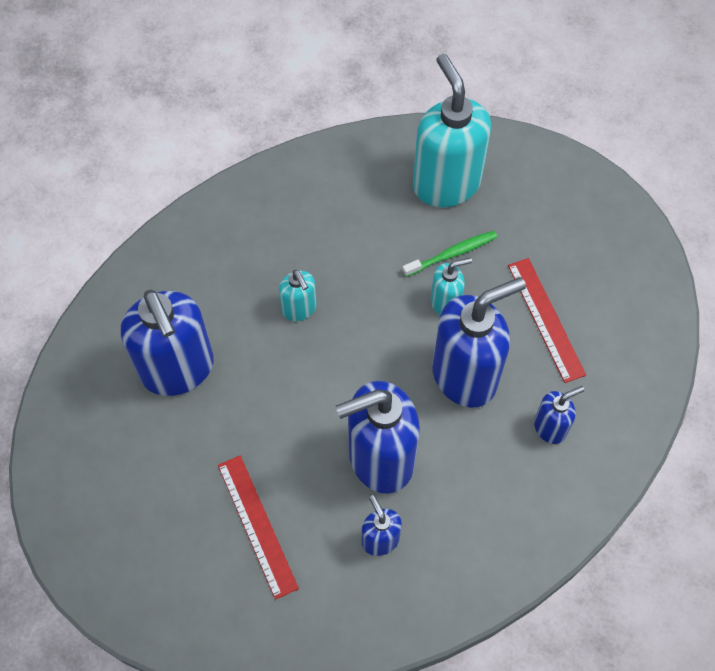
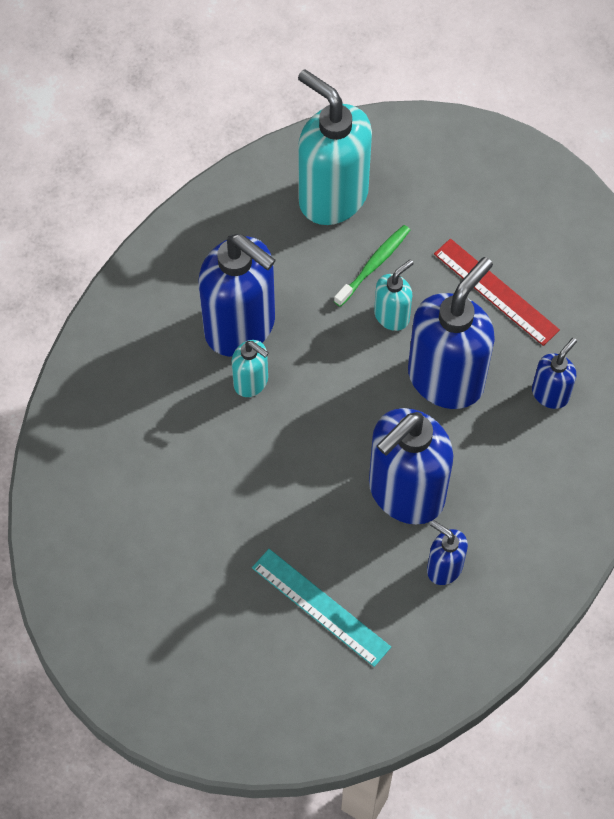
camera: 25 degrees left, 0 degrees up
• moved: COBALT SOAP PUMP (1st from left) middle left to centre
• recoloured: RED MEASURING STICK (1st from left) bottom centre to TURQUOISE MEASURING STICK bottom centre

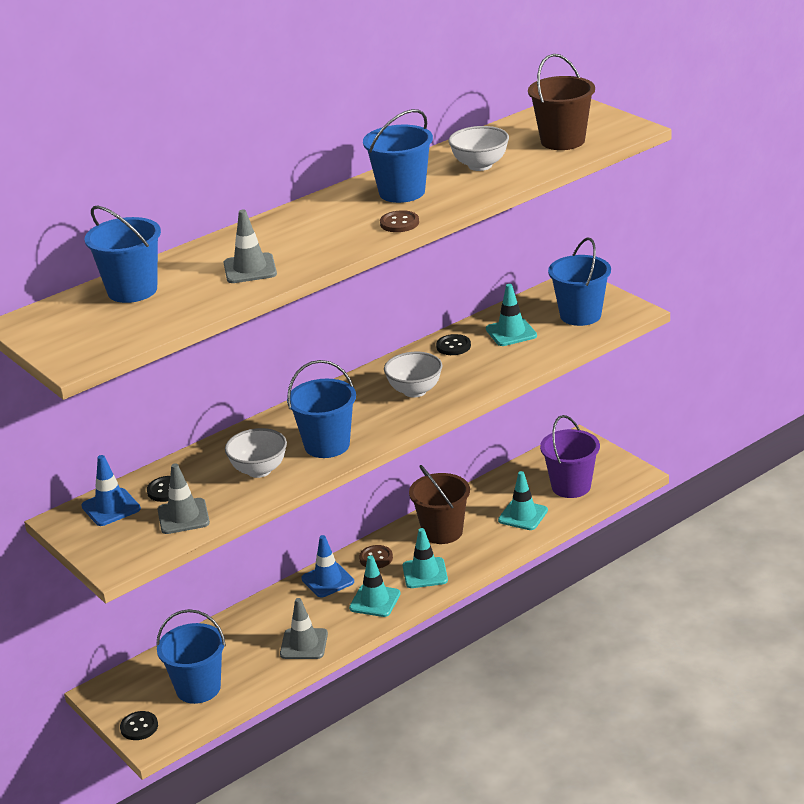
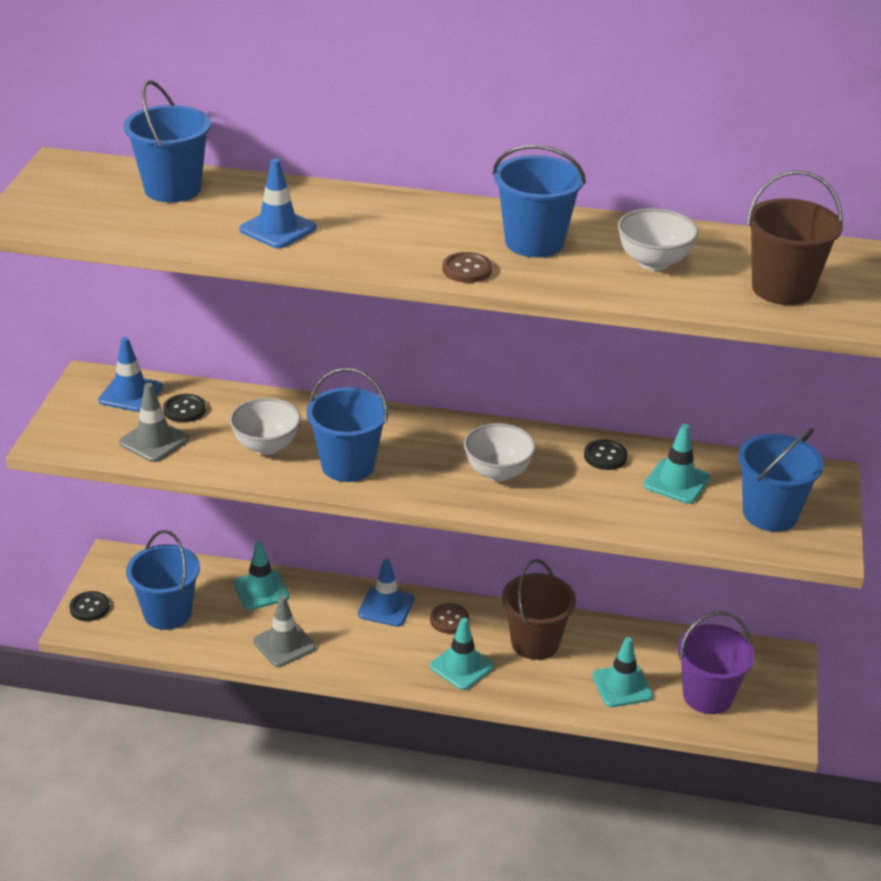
camera: 45 degrees right, 5 degrees up
• recoloured: GREY ROAD CONE (2nd from left) top left to COBALT ROAD CONE (2nd from left) top left
• moved: TURQUOISE ROAD CONE (1st from left) bottom centre to middle left

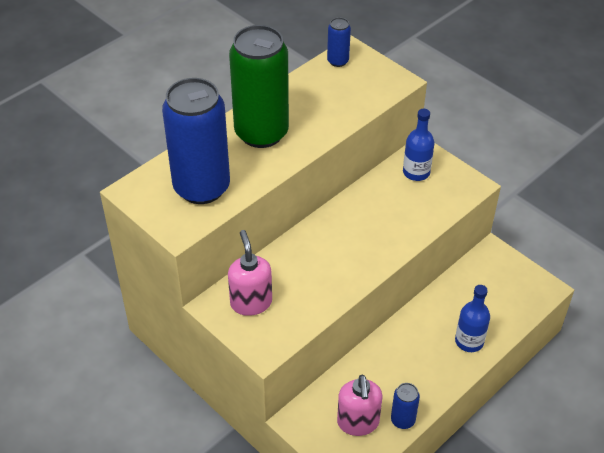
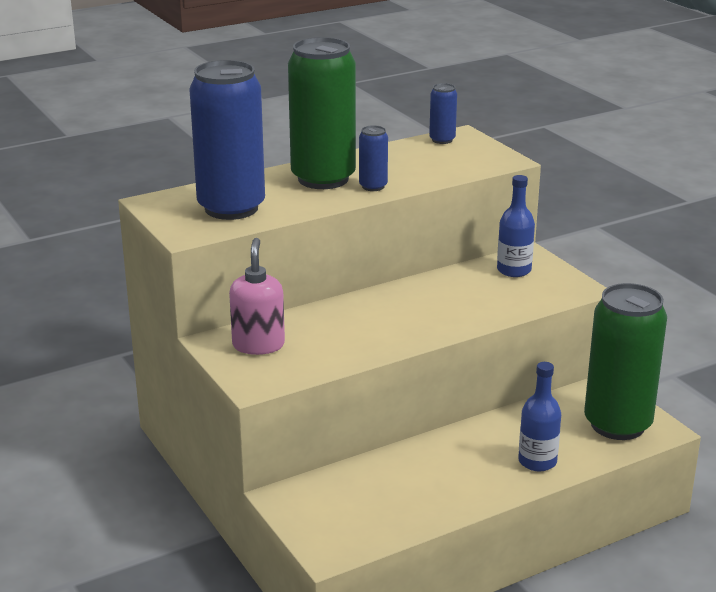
camera: 15 degrees right, 20 degrees down
• removed: ROSY SOAP PUMP (2nd from left) bottom centre
• moved: COBALT SODA CAN (3rd from left in the first image) bottom right to COBALT SODA CAN (2nd from left) top centre
• added: EMERALD SODA CAN (2nd from left) middle right

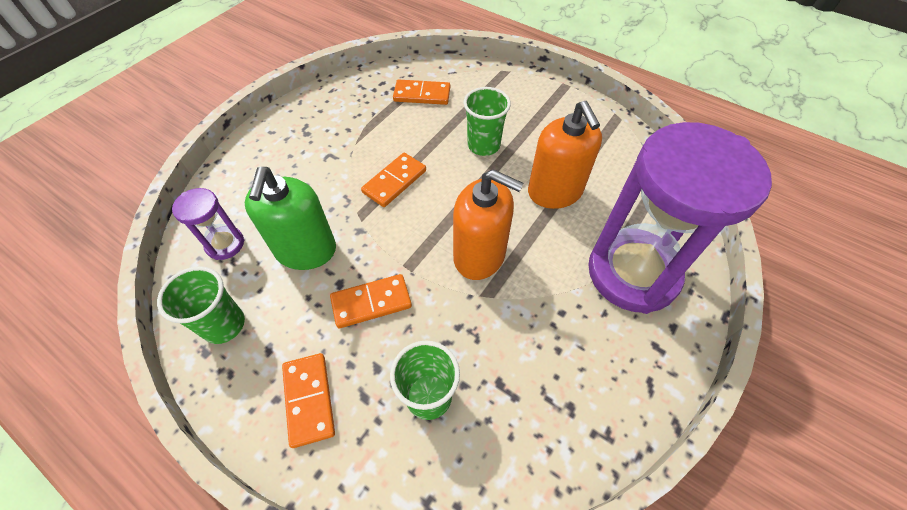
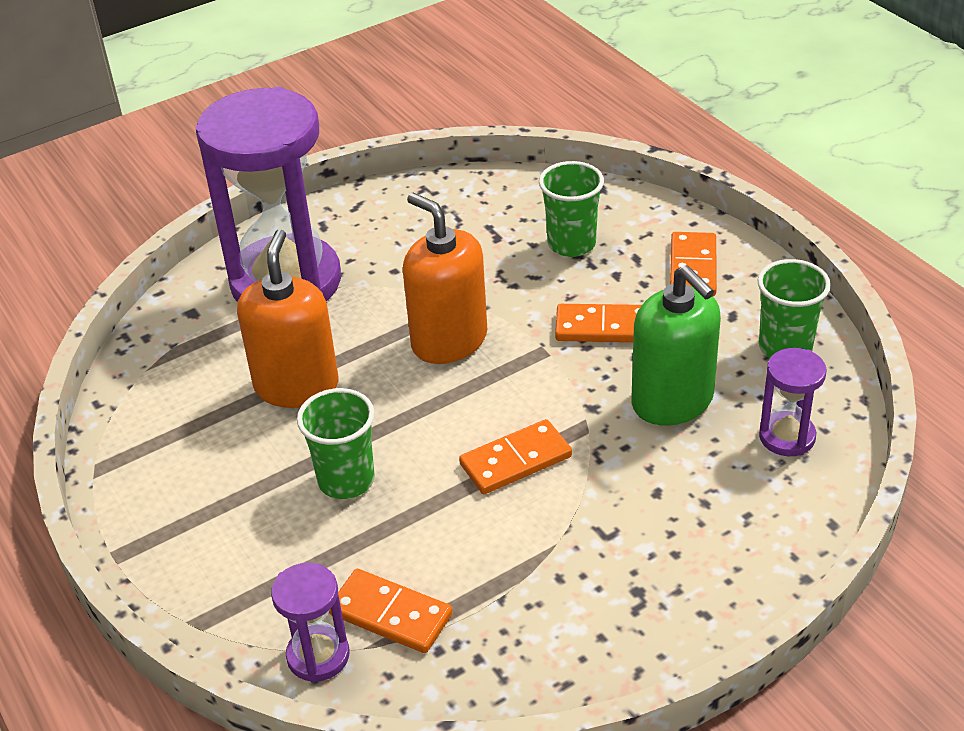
camera: 155 degrees left, 15 degrees down
• turned: EMERALD SOAP PUMP middle left = middle right 120 degrees clockwise
• added: PURPLE HOURGLASS (2nd from left) bottom left

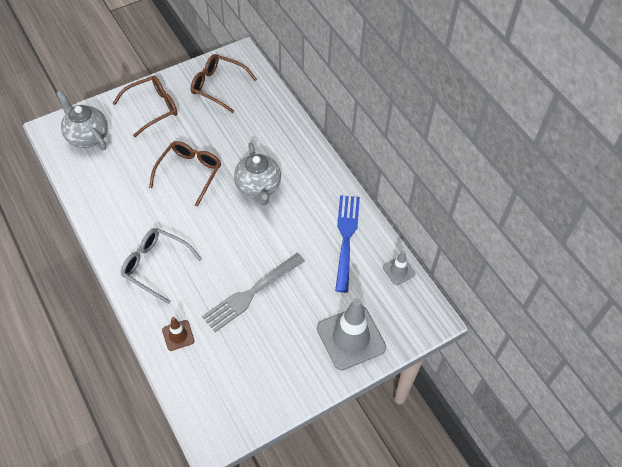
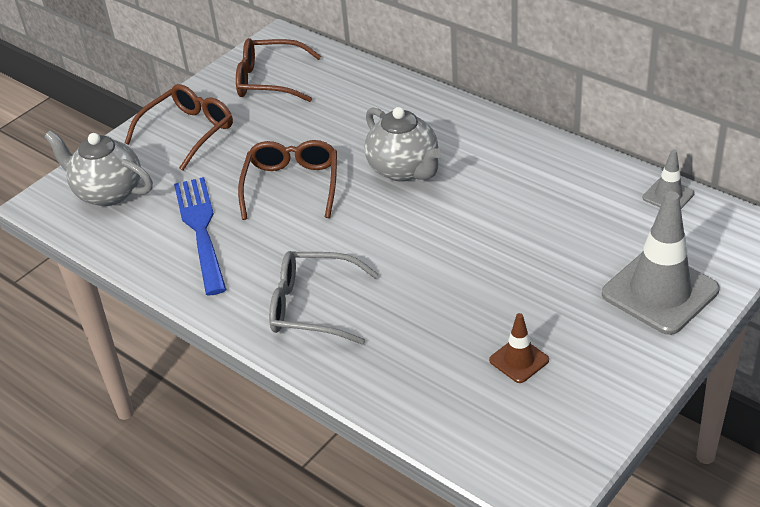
camera: 15 degrees left, 15 degrees down
• moved: COBALT DINNER FORK centre to middle left
• removed: GREY DINNER FORK centre
• moved: BROWN ROAD CONE bottom left to bottom right

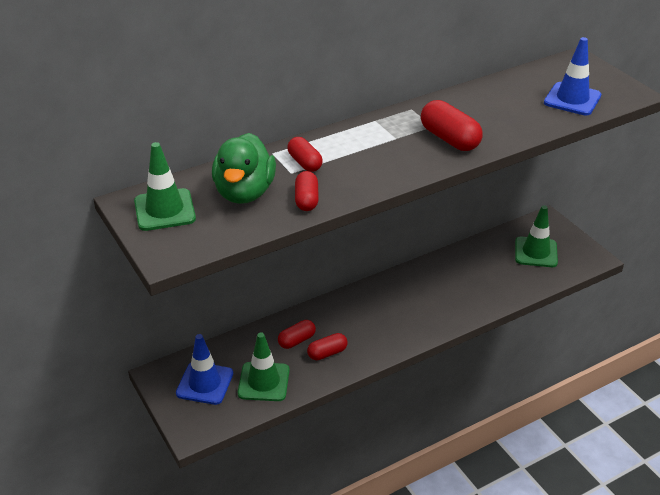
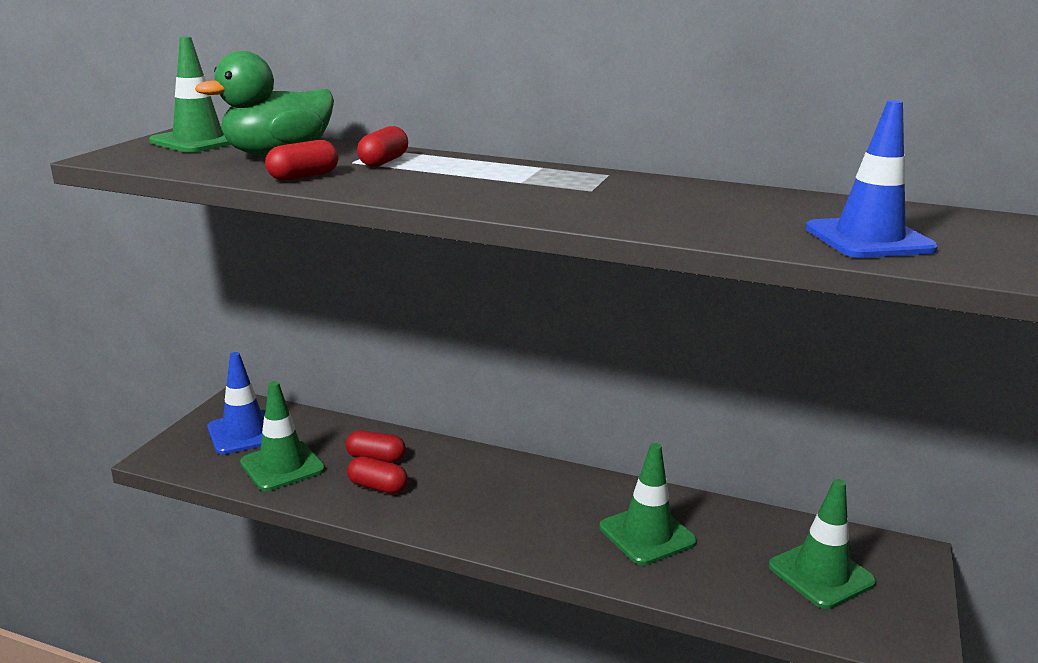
camera: 50 degrees right, 15 degrees down
• removed: RED PILL SHAPE (5th from left) top right
• added: EMERALD ROAD CONE (3rd from left) bottom centre

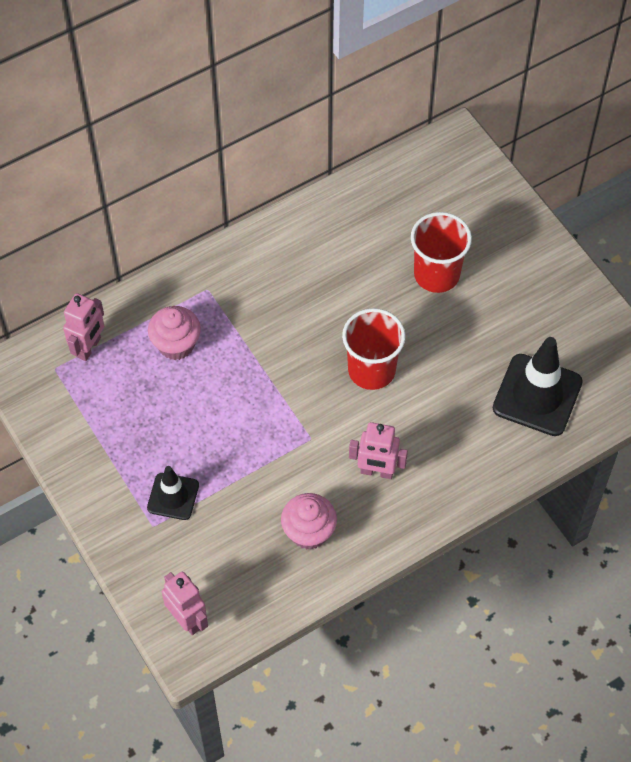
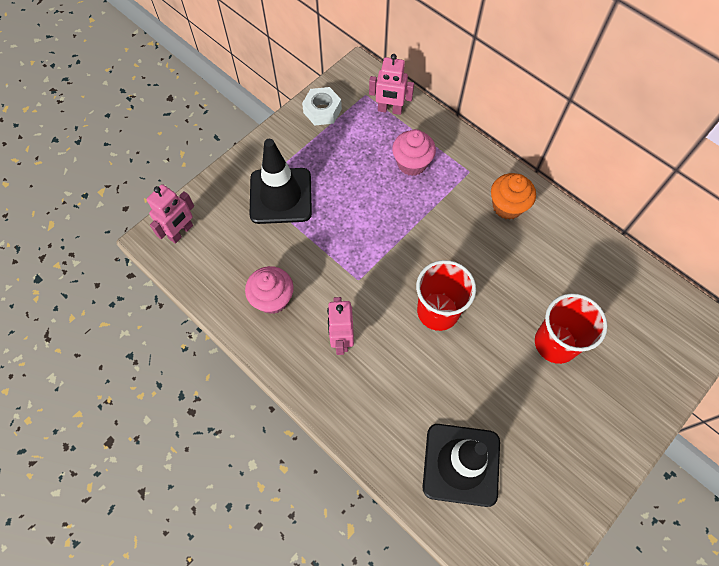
camera: 75 degrees right, 5 degrees up
• resized: EBONY ROAD CONE (1st from left) middle left = top centre x1.72
• added: WHITE HEX NUT top centre
• added: ORANGE FAIRY CAKE middle right

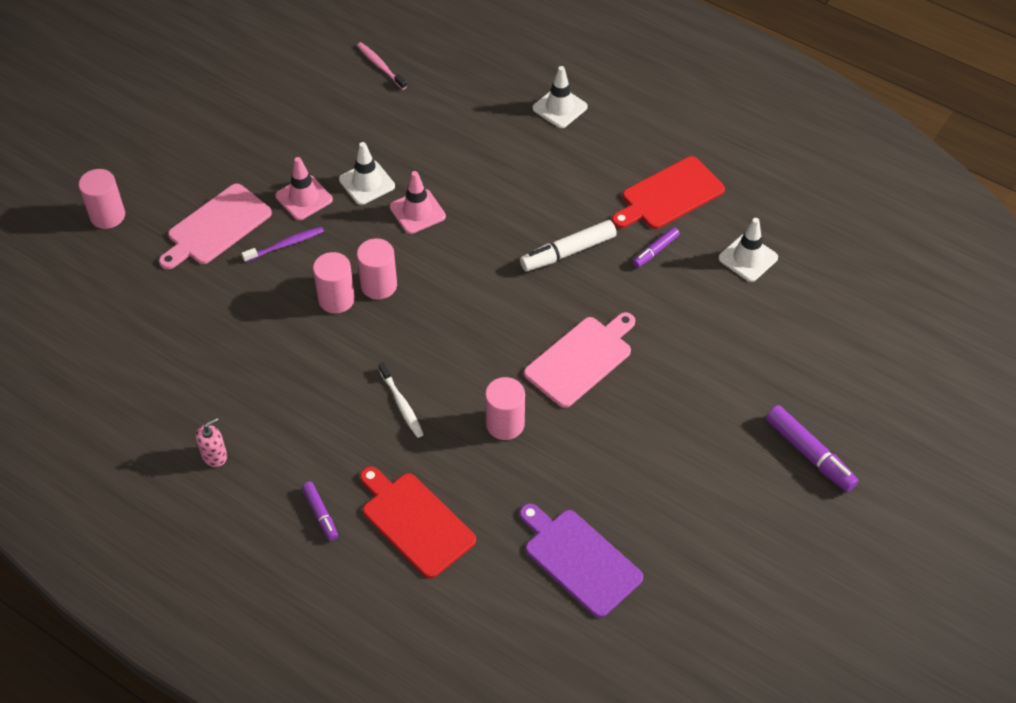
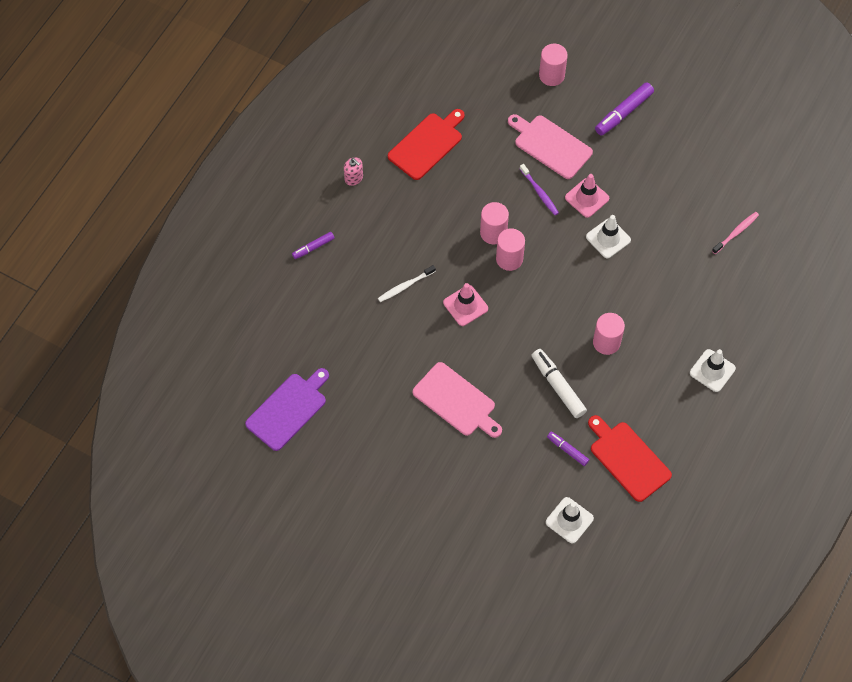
camera: 85 degrees right, 10 degrees up
• moved: ROSY ROAD CONE (2nd from left in the first image) top centre to ROSY ROAD CONE (1st from left) centre
• moved: ROSY CYLINDER SHAPE (4th from left) centre to middle right
• moved: PURPLE FELT PEN (3rd from left) middle right to top right
• moved: RED BREAD BOARD (1st from left) bottom centre to top centre

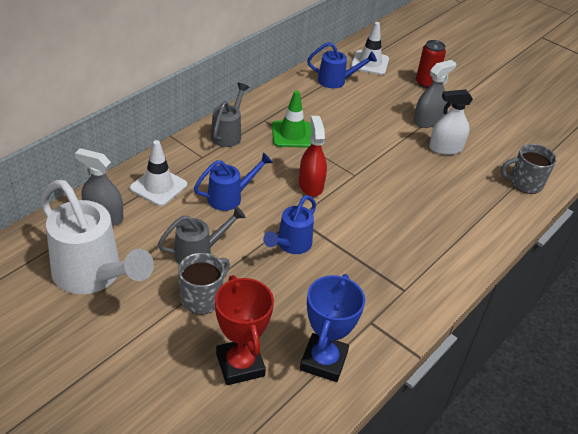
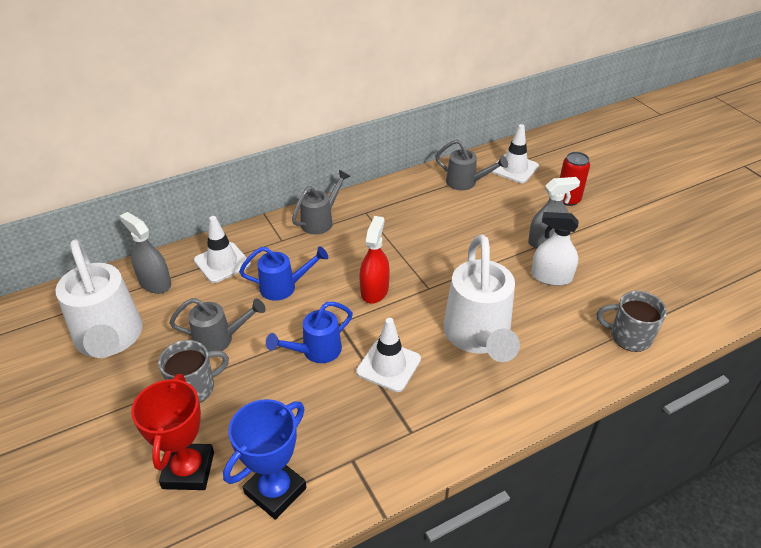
camera: 25 degrees right, 0 degrees up
• recoloured: COBALT SPRINKLING CAN (3rd from left) top centre to GREY SPRINKLING CAN (3rd from left) top centre
• removed: EMERALD ROAD CONE top centre
• added: WHITE SPRINKLING CAN (2nd from left) centre
• added: WHITE ROAD CONE (2nd from left) centre

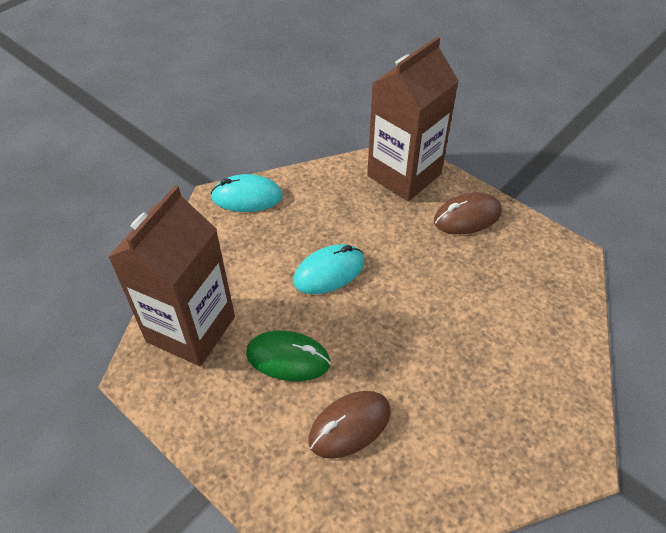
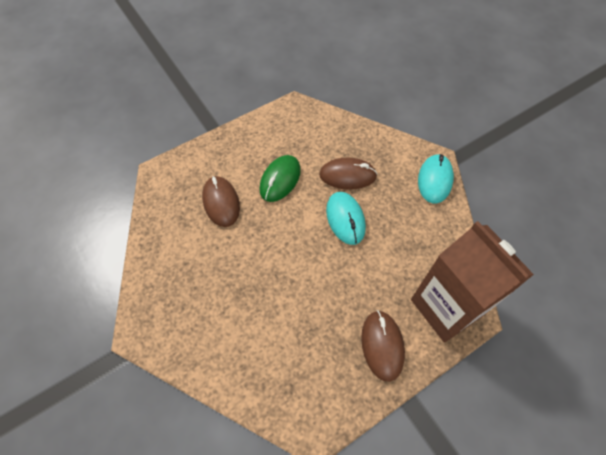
camera: 105 degrees right, 10 degrees up
• removed: BROWN CARTON (1st from left) middle left
• added: BROWN COMPUTER MOUSE (2nd from left) centre

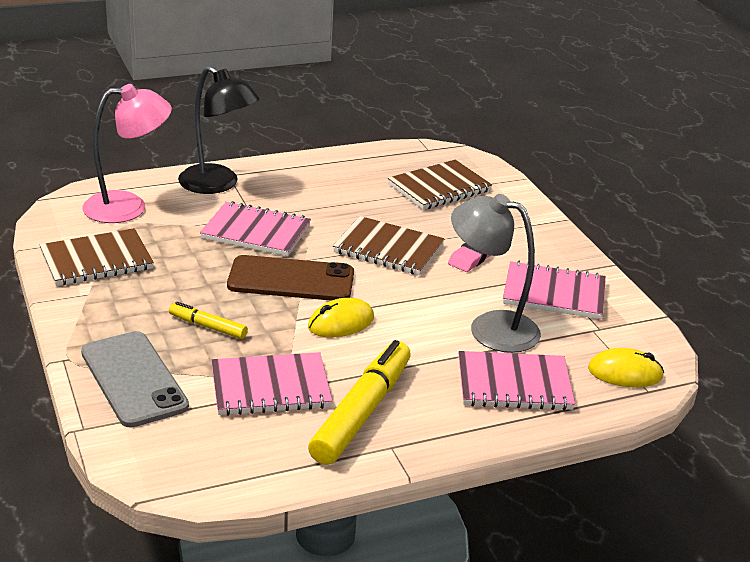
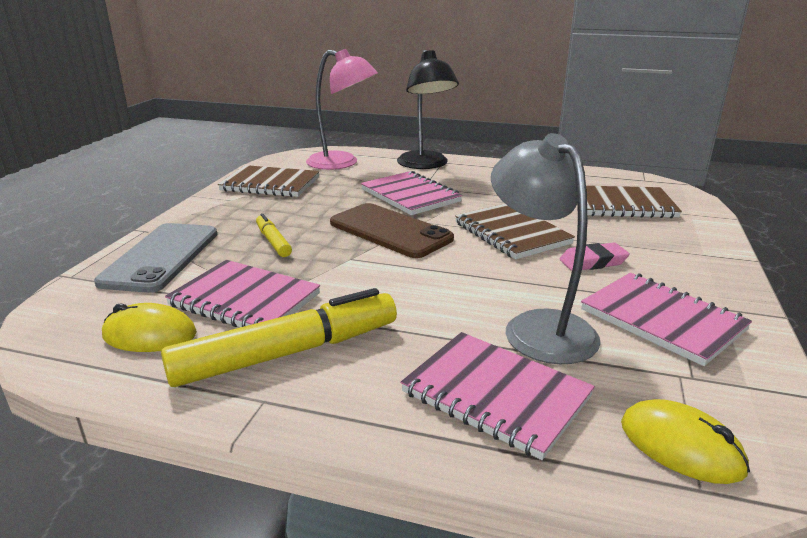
camera: 40 degrees right, 5 degrees down
• moved: BRIGHT YELLOW COMPUTER MOUSE (1st from left) centre to middle left

